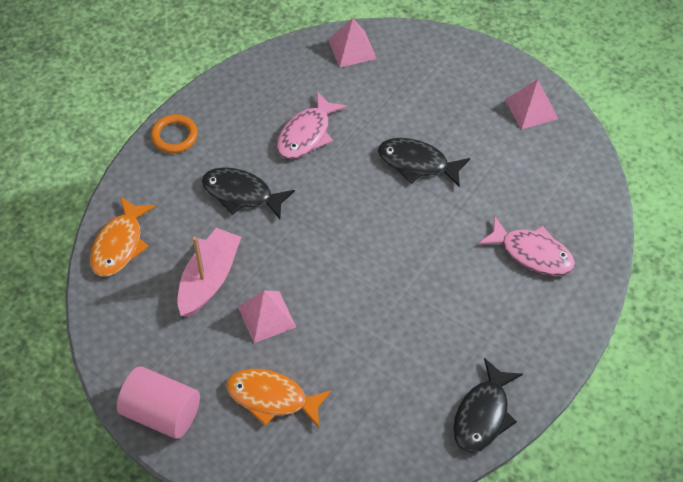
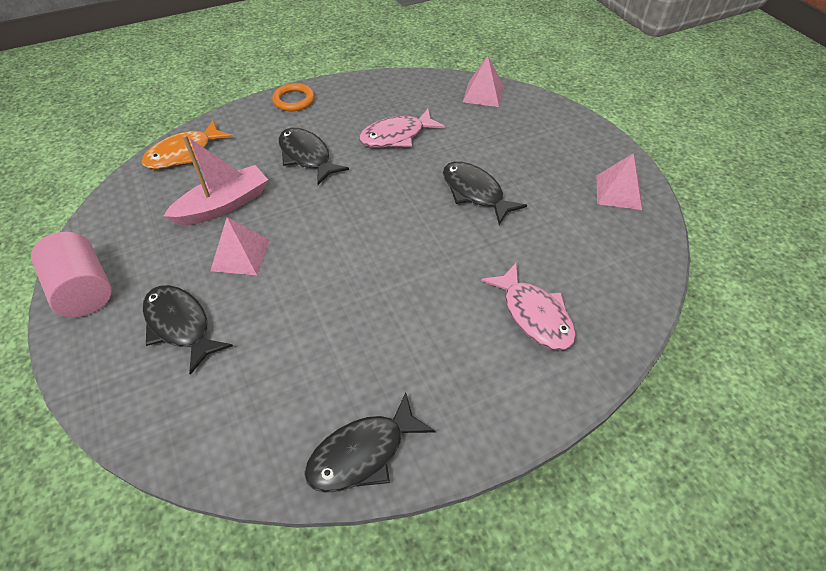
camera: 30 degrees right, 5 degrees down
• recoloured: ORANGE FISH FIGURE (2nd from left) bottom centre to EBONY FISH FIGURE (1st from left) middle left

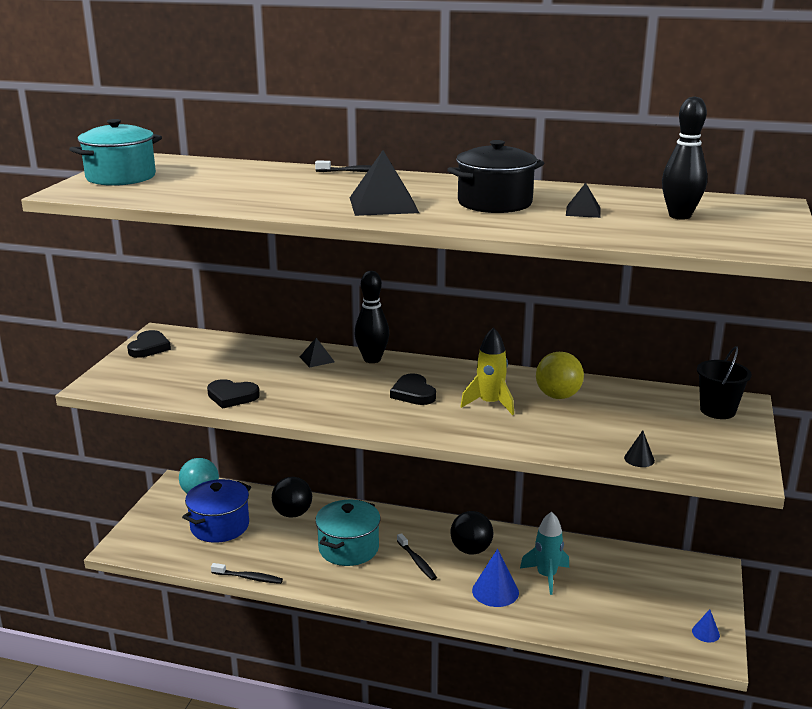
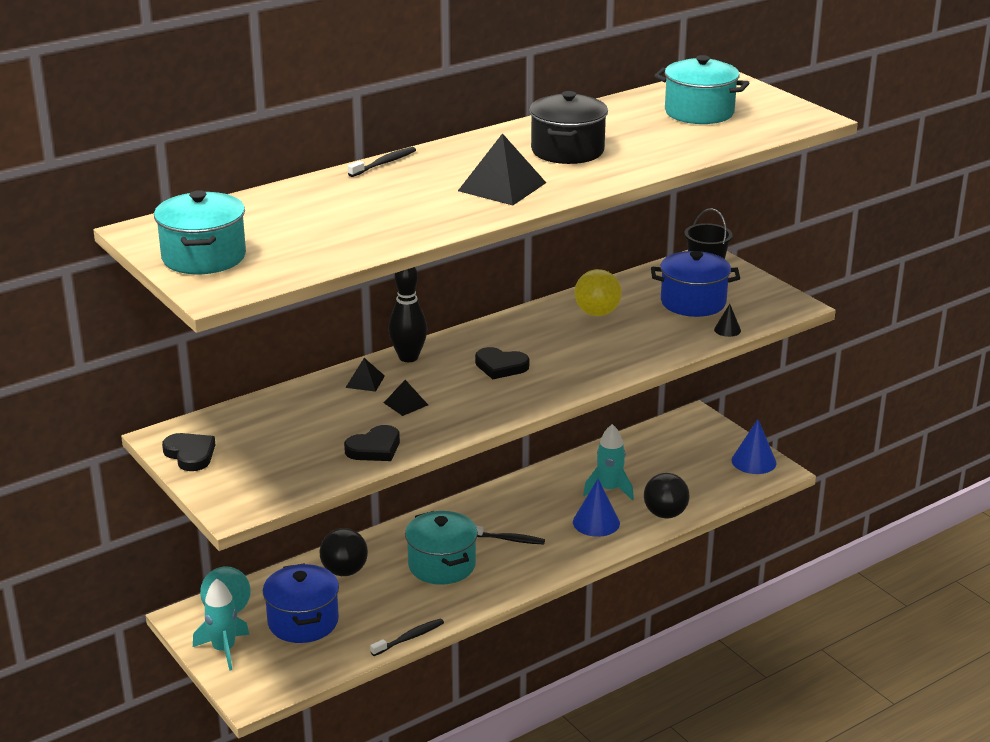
camera: 50 degrees left, 5 degrees up
• replaced: EBONY BOWLING PIN (2nd from left) top right to TURQUOISE STOCKPOT (3rd from left) top right
• moved: EBONY PYRAMID (3rd from left in the first image) top right to EBONY PYRAMID (2nd from left) centre
• removed: BRIGHT YELLOW TOY ROCKET centre
• moved: EBONY BALL (2nd from left) bottom centre to bottom right
• resized: COBALT CONE SHAPE (2nd from left) bottom right = middle right x1.83
• added: COBALT STOCKPOT (2nd from left) middle right
• added: TURQUOISE TOY ROCKET (1st from left) bottom left

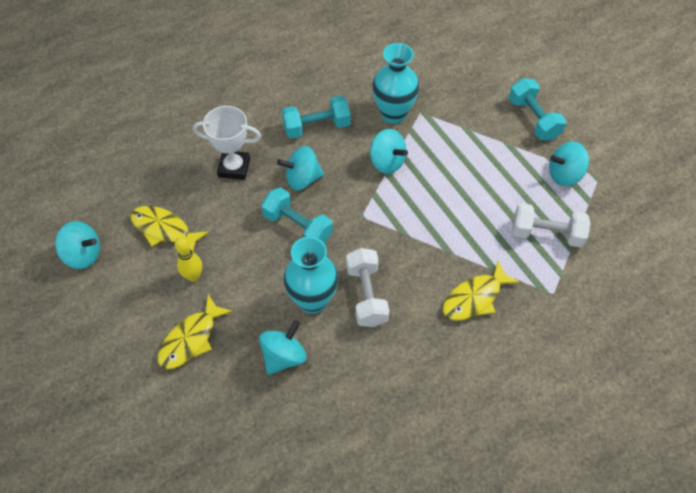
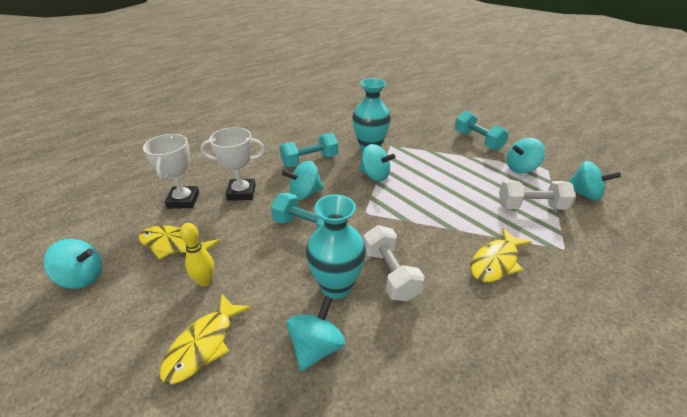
camera: 10 degrees left, 20 degrees down
• added: WHITE PRIZE CUP (1st from left) middle left
• added: TURQUOISE WHIRLIGIG (6th from left) middle right

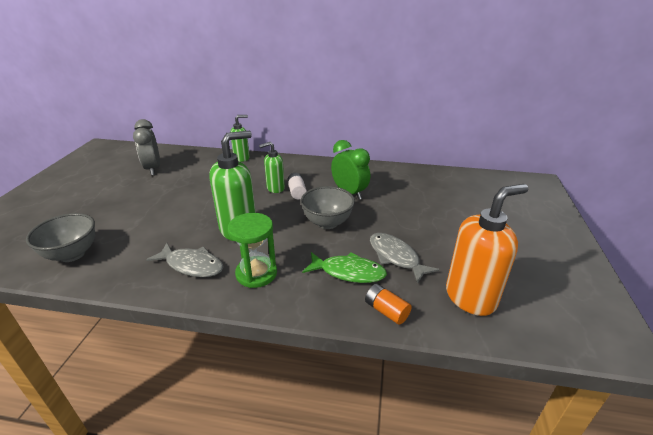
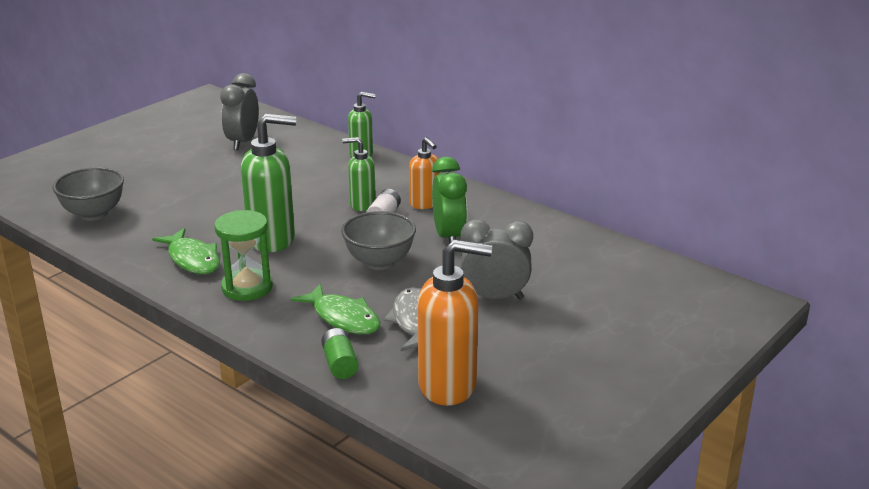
camera: 30 degrees right, 5 degrees down
• recoloured: GREY FISH FIGURE (1st from left) middle left to EMERALD FISH FIGURE (1st from left) middle left
• recoloured: ORANGE AA BATTERY bottom centre to EMERALD AA BATTERY bottom centre
• added: ORANGE SOAP PUMP (1st from left) centre
• added: GREY CLOCK (2nd from left) centre

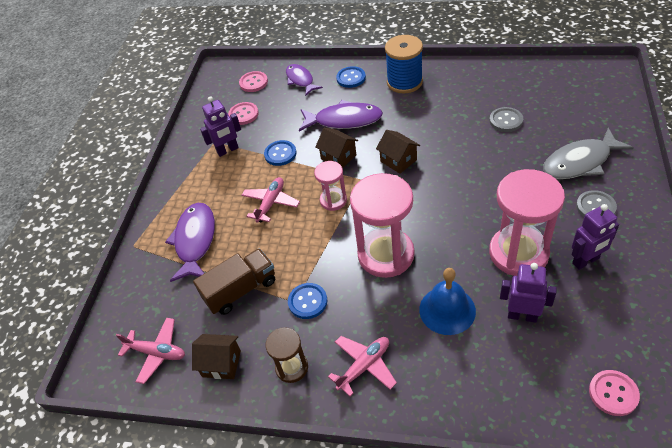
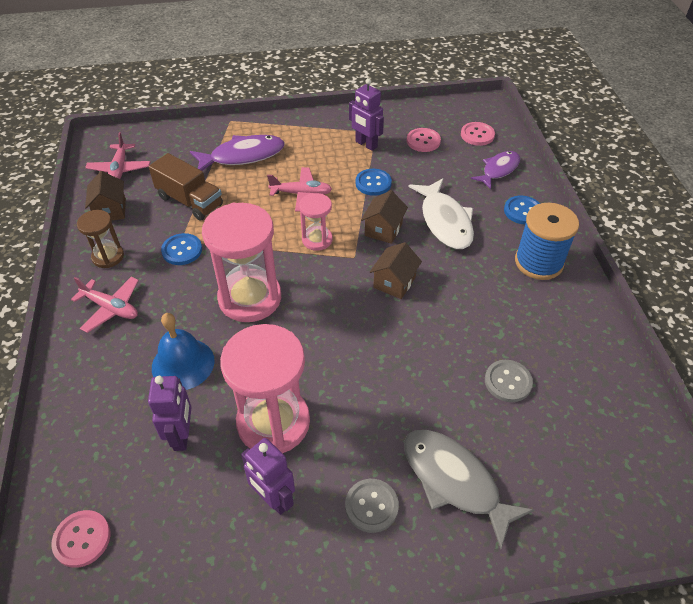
camera: 65 degrees right, 0 degrees up
• recoloured: PURPLE FISH FIGURE (3rd from left) top centre to WHITE FISH FIGURE centre

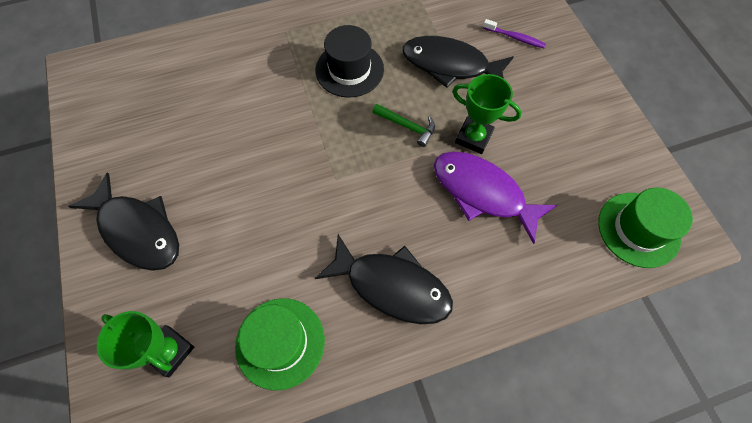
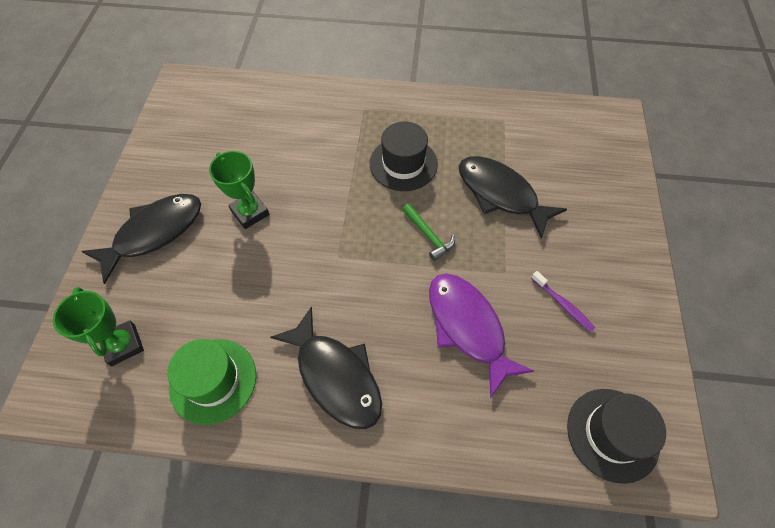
camera: 25 degrees right, 5 degrees down
• moved: PURPLE DENTAL BRUSH top right to middle right
• moved: EMERALD PRIZE CUP (2nd from left) top centre to middle left
• turned: EBONY FISH FIGURE (1st from left) middle left = middle left 105 degrees counterclockwise
• recoloured: EMERALD HAT (2nd from left) middle right to EBONY HAT (2nd from left) bottom right

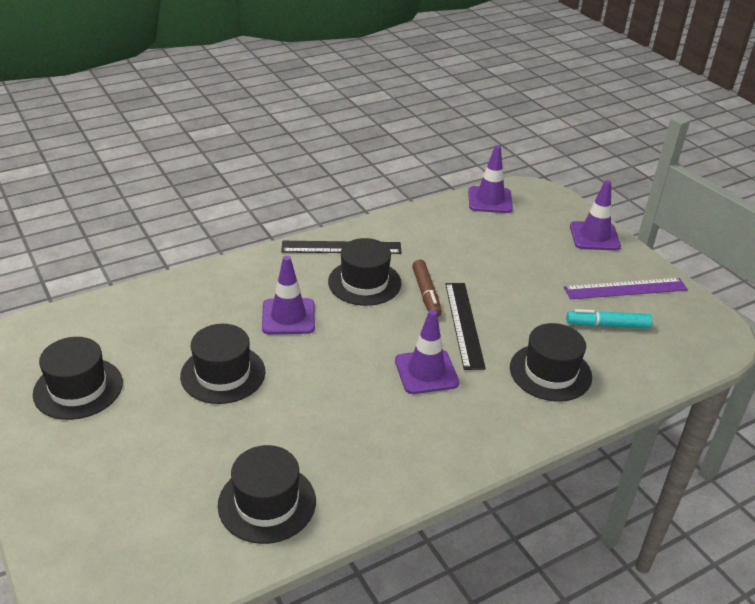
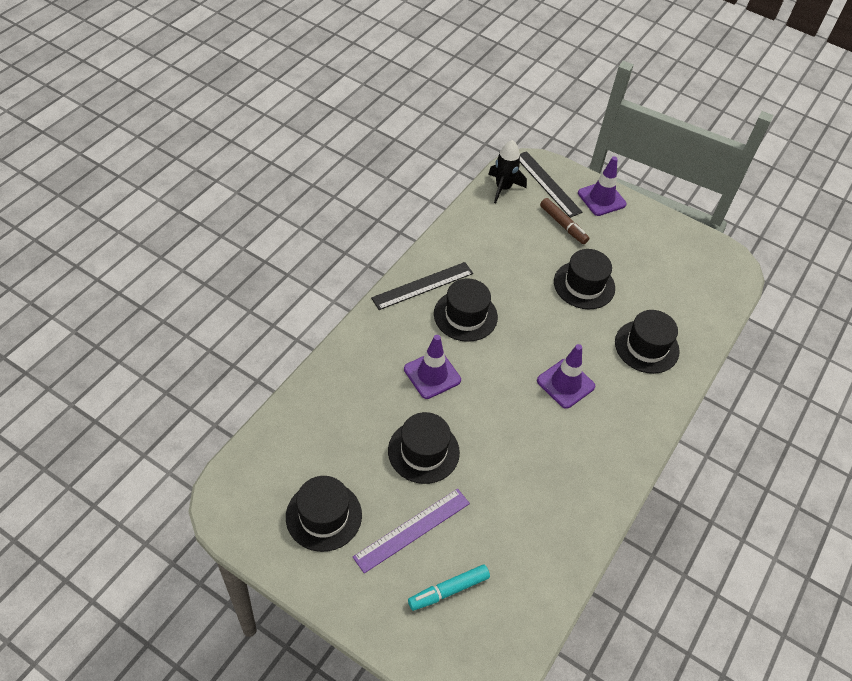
camera: 30 degrees left, 15 degrees up
• replaced: PURPLE ROAD CONE (3rd from left) top centre to EBONY TOY ROCKET top centre
• moved: BROWN FELT PEN centre to top centre
• moved: PURPLE MEASURING STICK middle right to bottom centre
• moved: EBONY MEASURING STICK (2nd from left) centre to top centre
• moved: TURQUOISE FELT PEN middle right to bottom centre
• moved: EBONY HAT (3rd from left in the first image) bottom centre to EBONY HAT (4th from left) middle right

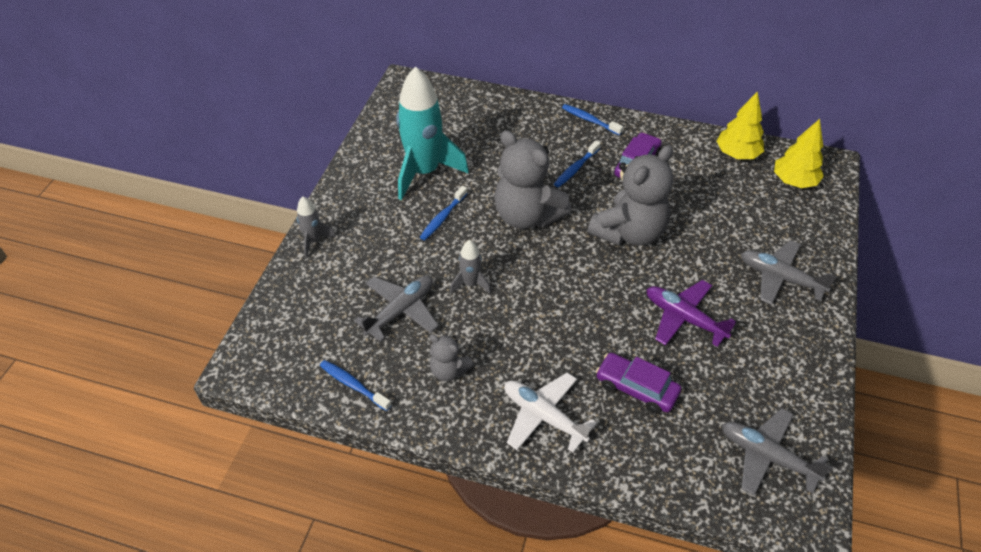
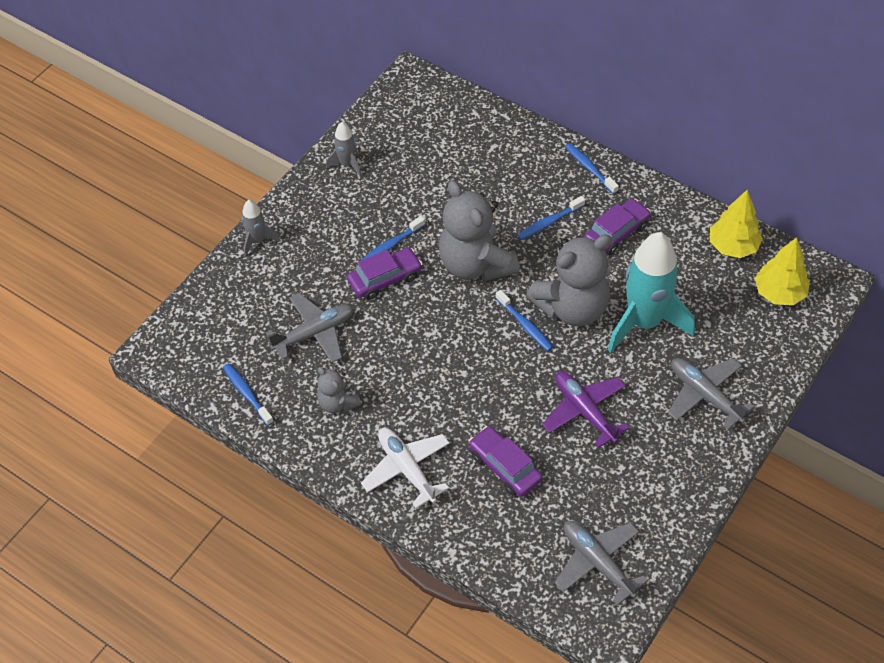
camera: 20 degrees right, 5 degrees up
• moved: TURQUOISE TOY ROCKET top centre to middle right
• moved: GREY TOY ROCKET (2nd from left) centre to top centre
• added: PURPLE AUTOMOBILE (1st from left) centre
• added: COBALT DENTAL BRUSH (3rd from left) centre

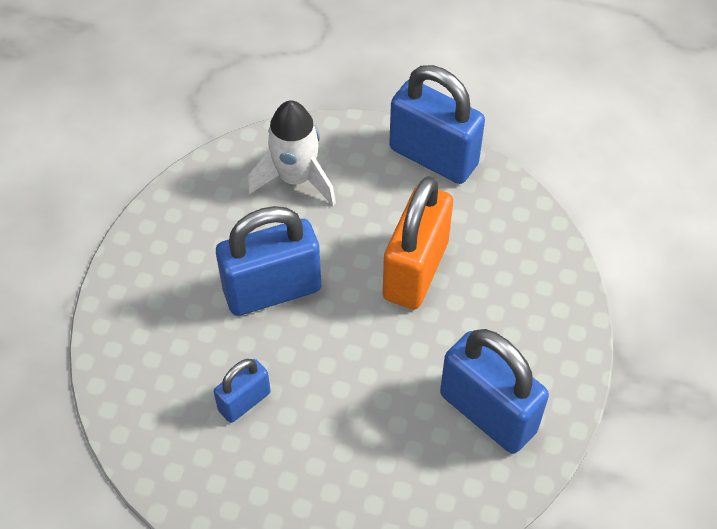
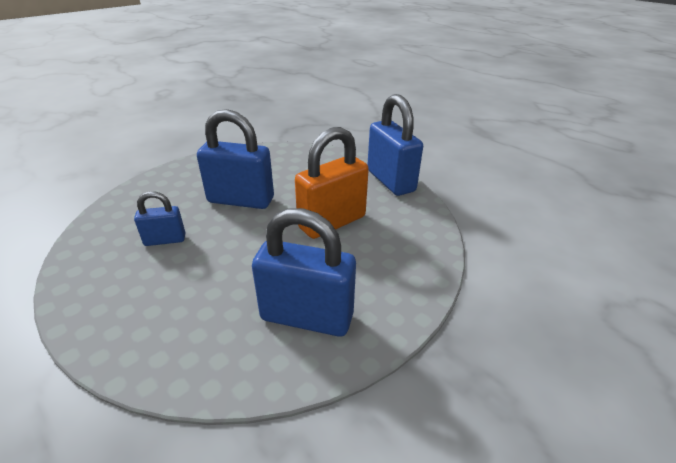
camera: 30 degrees right, 20 degrees down
• removed: WHITE TOY ROCKET top centre
• turned: COBALT PADLOCK (4th from left in the first image) bottom right = centre 60 degrees counterclockwise

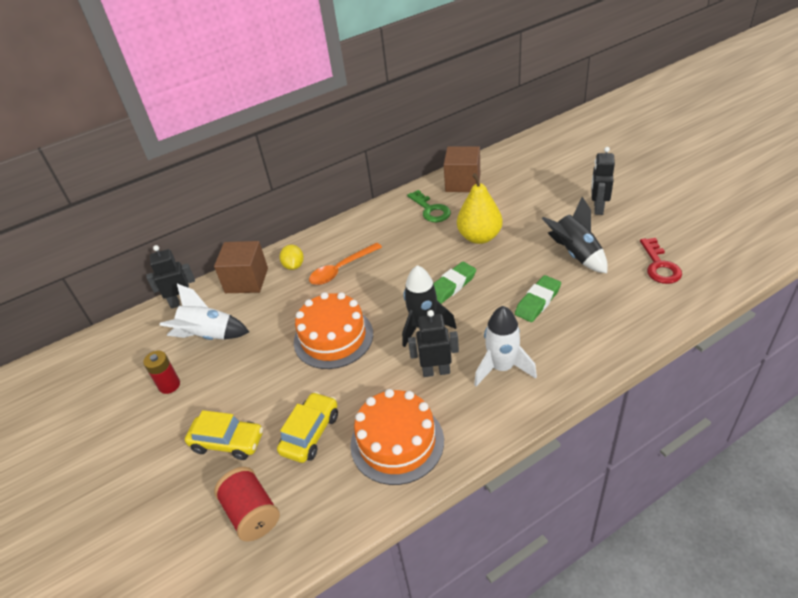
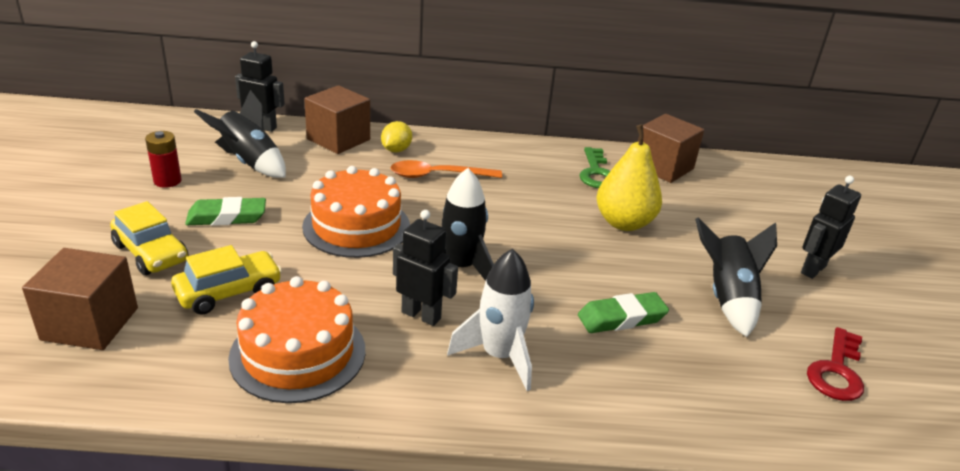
camera: 25 degrees right, 10 degrees down
• moved: EMERALD GUM ERASER (1st from left) centre to middle left
• recoloured: WHITE TOY ROCKET (1st from left) middle left to EBONY TOY ROCKET (1st from left) top left
• replaced: RED BOBBIN bottom left to BROWN BLOCK (1st from left) middle left

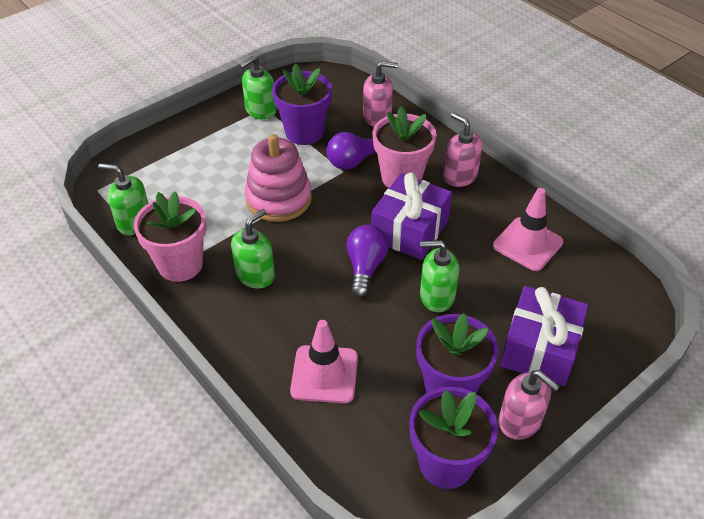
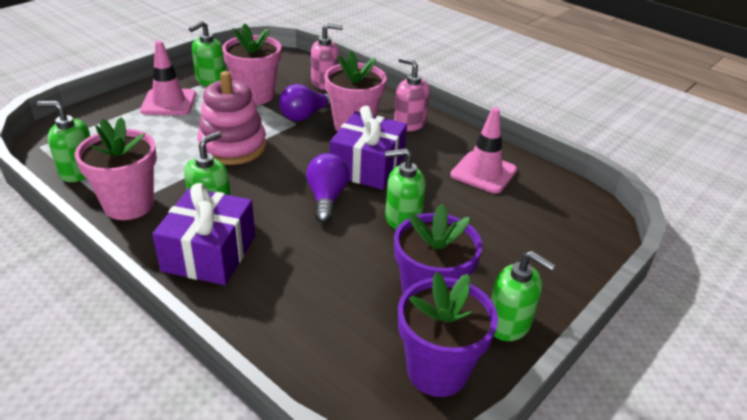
camera: 10 degrees left, 10 degrees down
• recoloured: PURPLE PLANT POT (1st from left) top centre to ROSY PLANT POT (2nd from left) top centre
• moved: PURPLE GIFT (2nd from left in the first image) middle right to PURPLE GIFT (1st from left) middle left
• moved: ROSY ROAD CONE (1st from left) bottom centre to top left
• recoloured: ROSY SOAP PUMP (3rd from left) bottom right to EMERALD SOAP PUMP (5th from left) bottom right

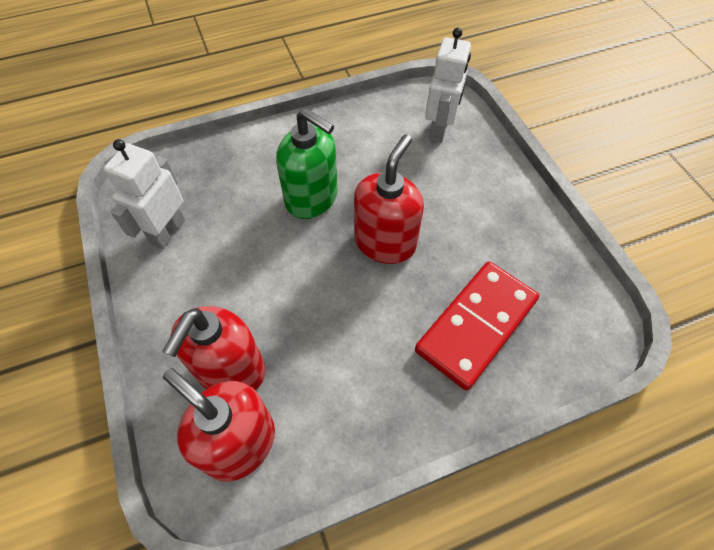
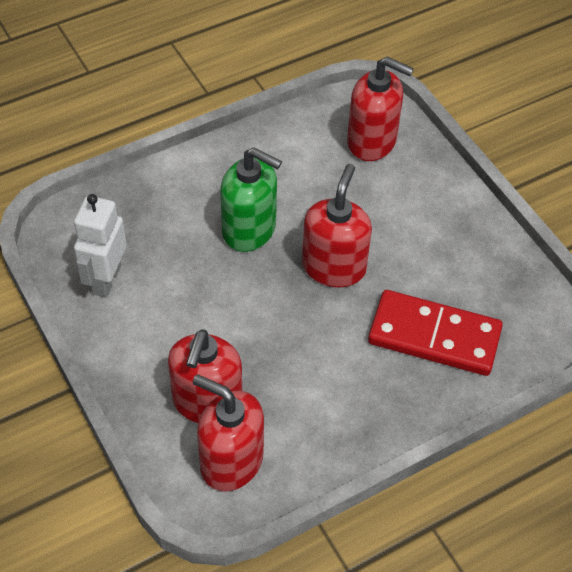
camera: 10 degrees left, 5 degrees down
• replaced: WHITE ROBOT FIGURE (2nd from left) top centre to RED SOAP PUMP (4th from left) top centre
• turned: RED DOMINO TILE middle right = middle right 75 degrees clockwise

